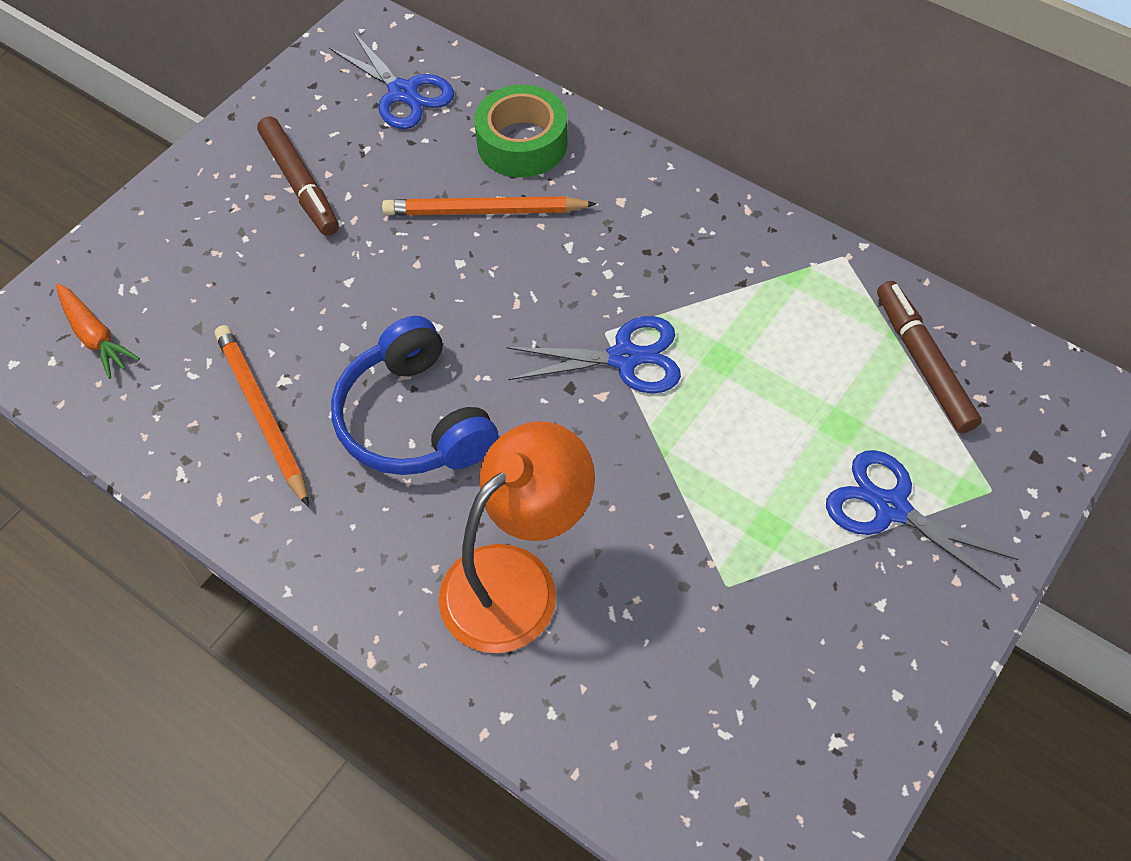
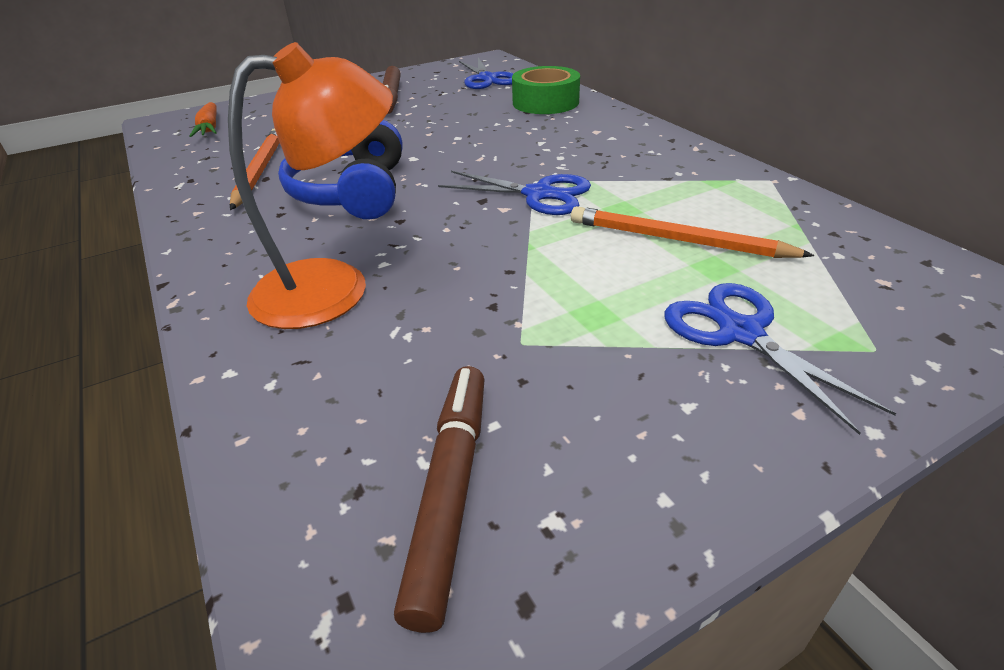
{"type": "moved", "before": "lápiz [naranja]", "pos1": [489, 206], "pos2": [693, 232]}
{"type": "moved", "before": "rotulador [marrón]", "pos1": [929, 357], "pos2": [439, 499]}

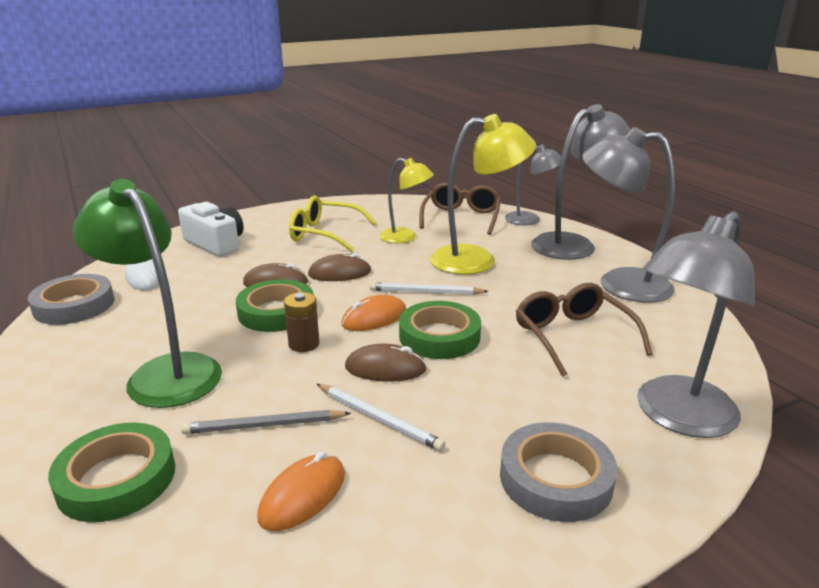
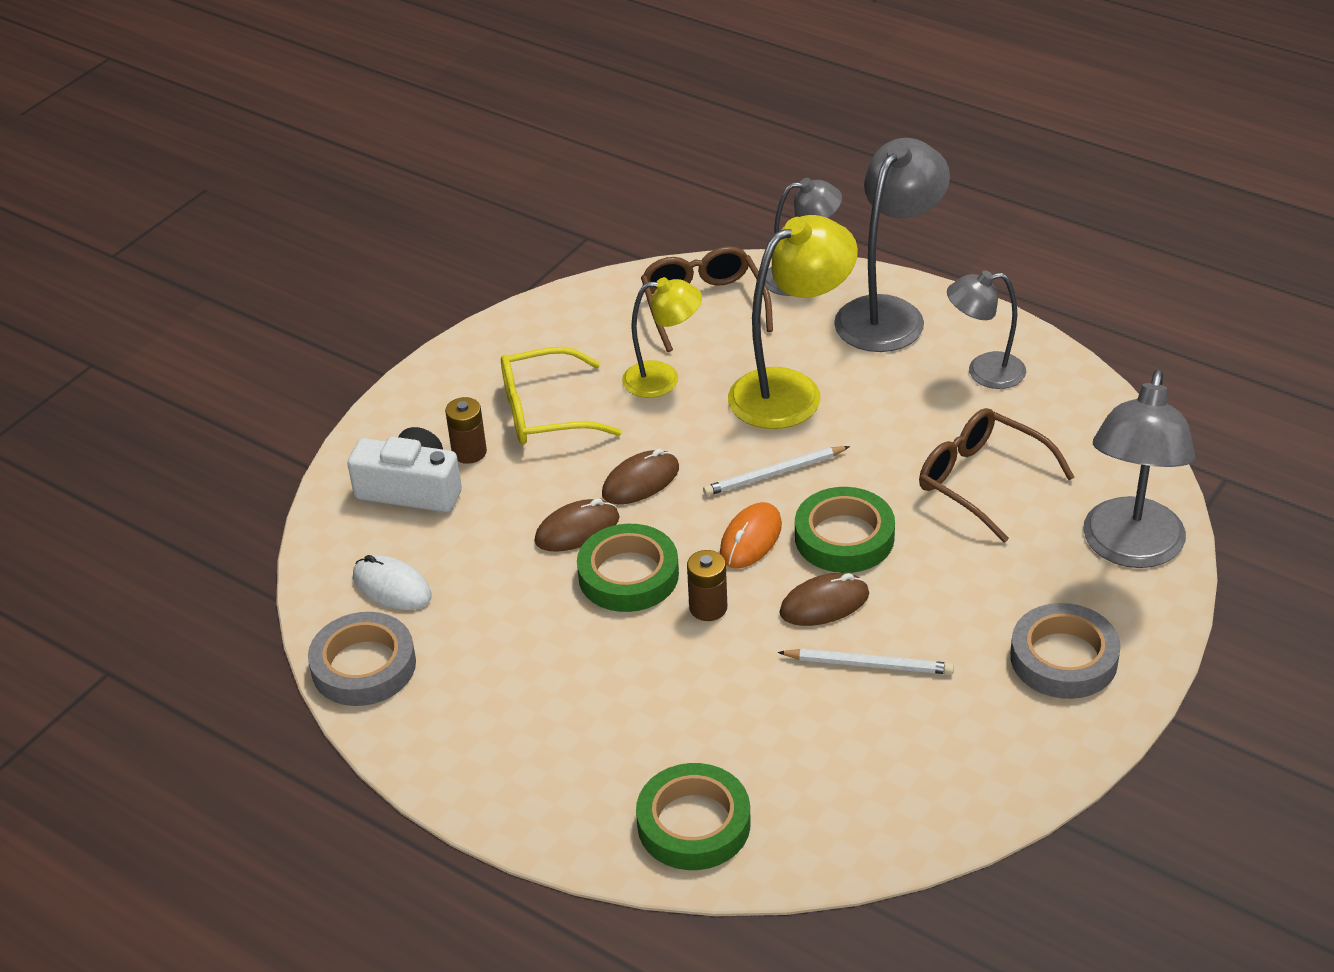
{"type": "removed", "before": "lámpara [verde]", "pos1": [147, 293]}
{"type": "removed", "before": "lápiz [gris]", "pos1": [266, 422]}
{"type": "removed", "before": "ratón [naranja]", "pos1": [301, 491]}
{"type": "added", "after": "pila [marrón]", "pos2": [466, 430]}
{"type": "resized", "before": "lámpara [gris]", "pos1": [628, 214], "pos2": [986, 330], "scale": 0.62}

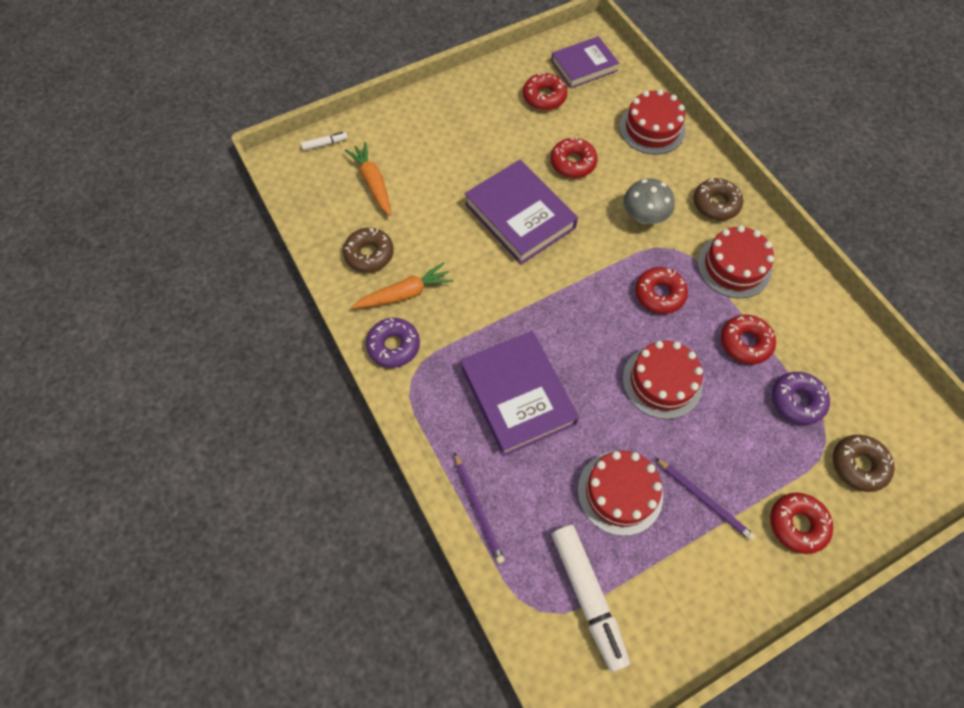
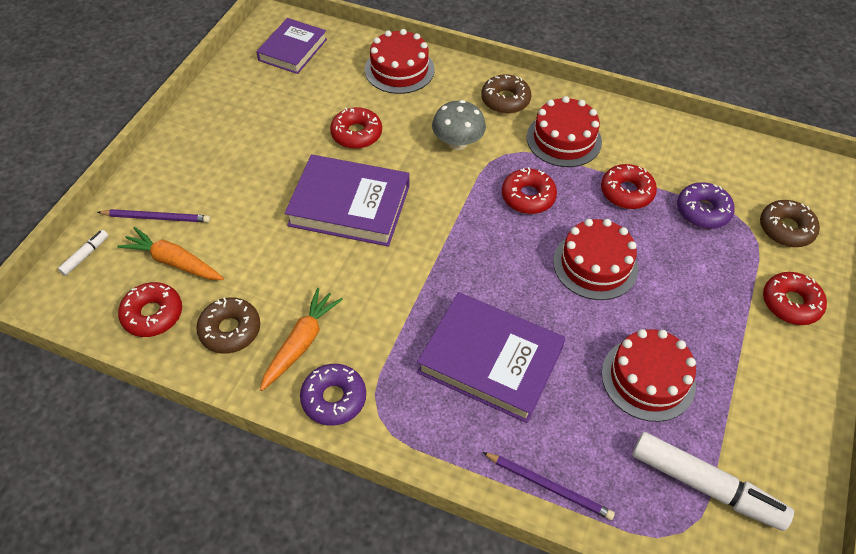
{"type": "moved", "before": "rosquilla [rojo]", "pos1": [545, 91], "pos2": [150, 309]}
{"type": "moved", "before": "lápiz [morado]", "pos1": [705, 499], "pos2": [153, 216]}

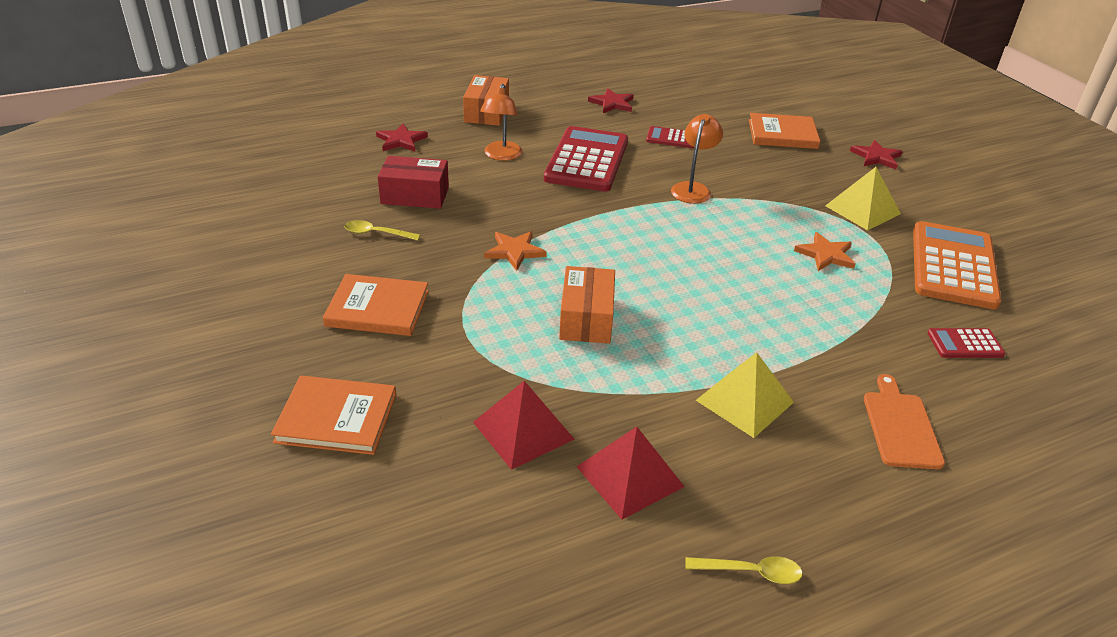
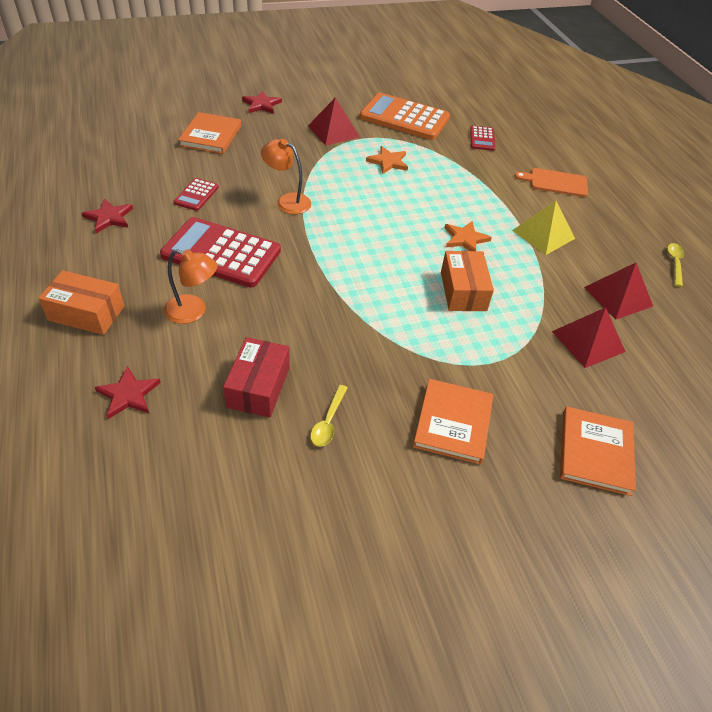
{"type": "moved", "before": "estrella [naranja]", "pos1": [515, 251], "pos2": [468, 236]}
{"type": "recoloured", "before": "pirámide [amarillo]", "after": "pirámide [rojo]", "pos1": [863, 198], "pos2": [334, 122]}
{"type": "turned", "before": "caja [naranja]", "pos1": [587, 305], "pos2": [467, 281], "turn": 75}

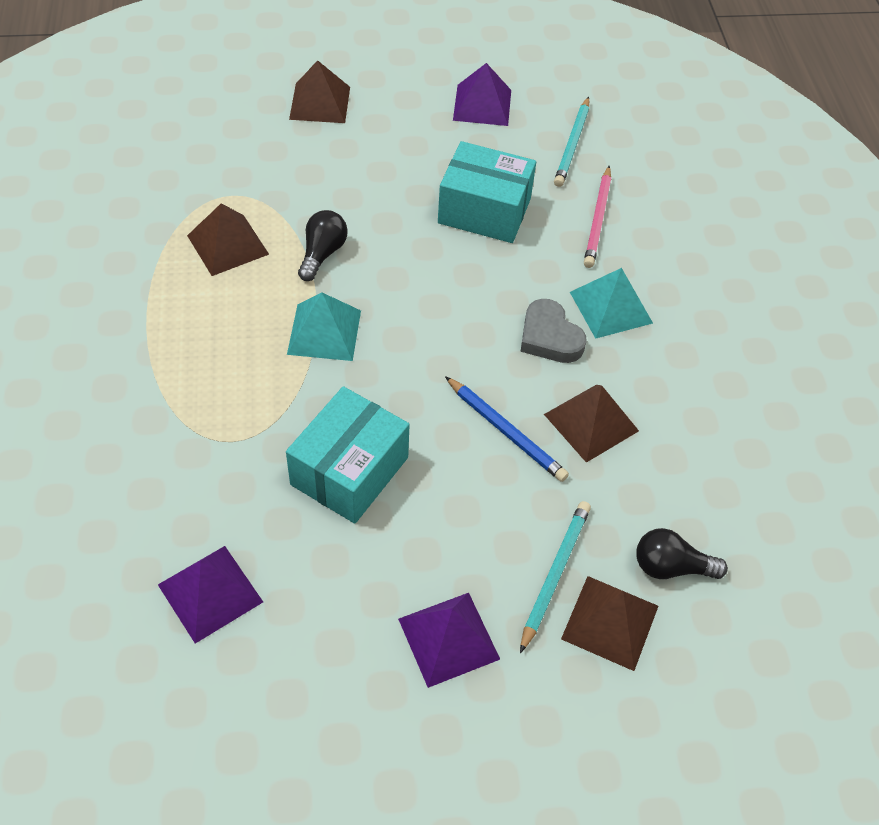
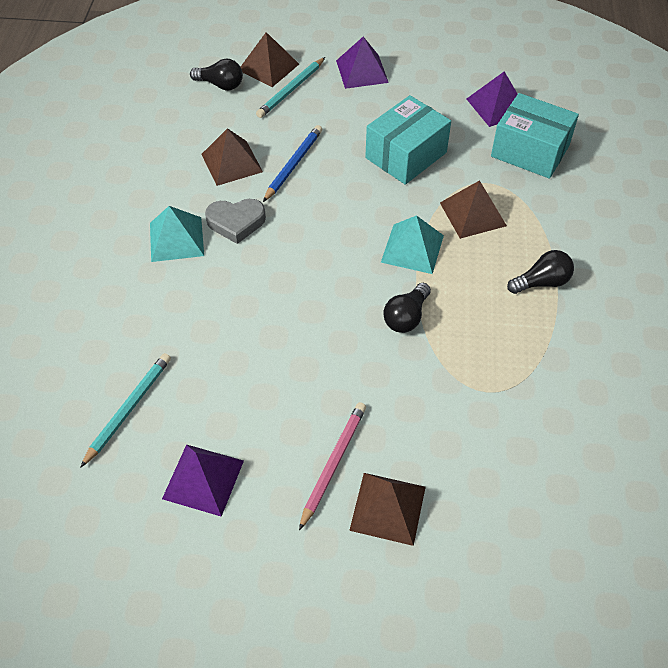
{"type": "added", "after": "bombilla [negro]", "pos2": [540, 272]}
{"type": "moved", "before": "pirámide [marrón]", "pos1": [228, 239], "pos2": [473, 209]}
{"type": "moved", "before": "caja [turquesa]", "pos1": [487, 192], "pos2": [535, 136]}
{"type": "moved", "before": "lápiz [rosa]", "pos1": [597, 217], "pos2": [332, 466]}
{"type": "turned", "before": "lápiz [azul]", "pos1": [507, 429], "pos2": [292, 163], "turn": 60}
{"type": "turned", "before": "corazón [gris]", "pos1": [553, 331], "pos2": [235, 221], "turn": 105}

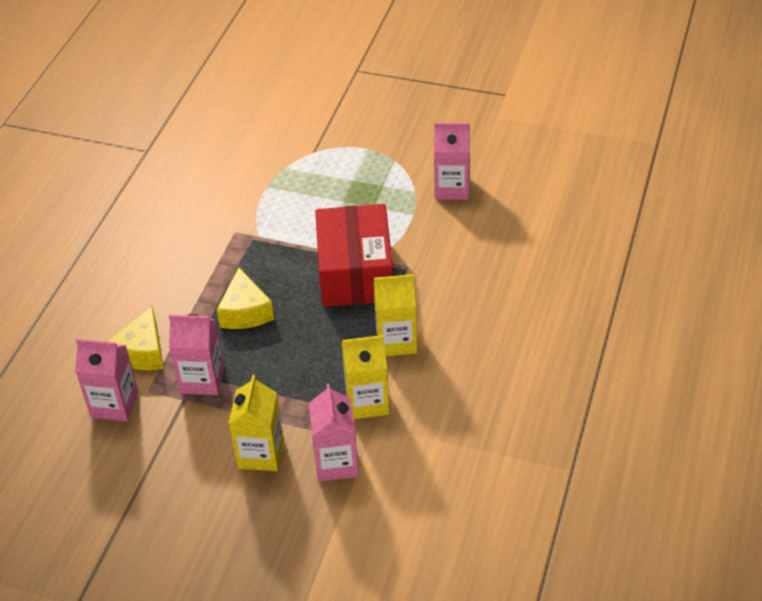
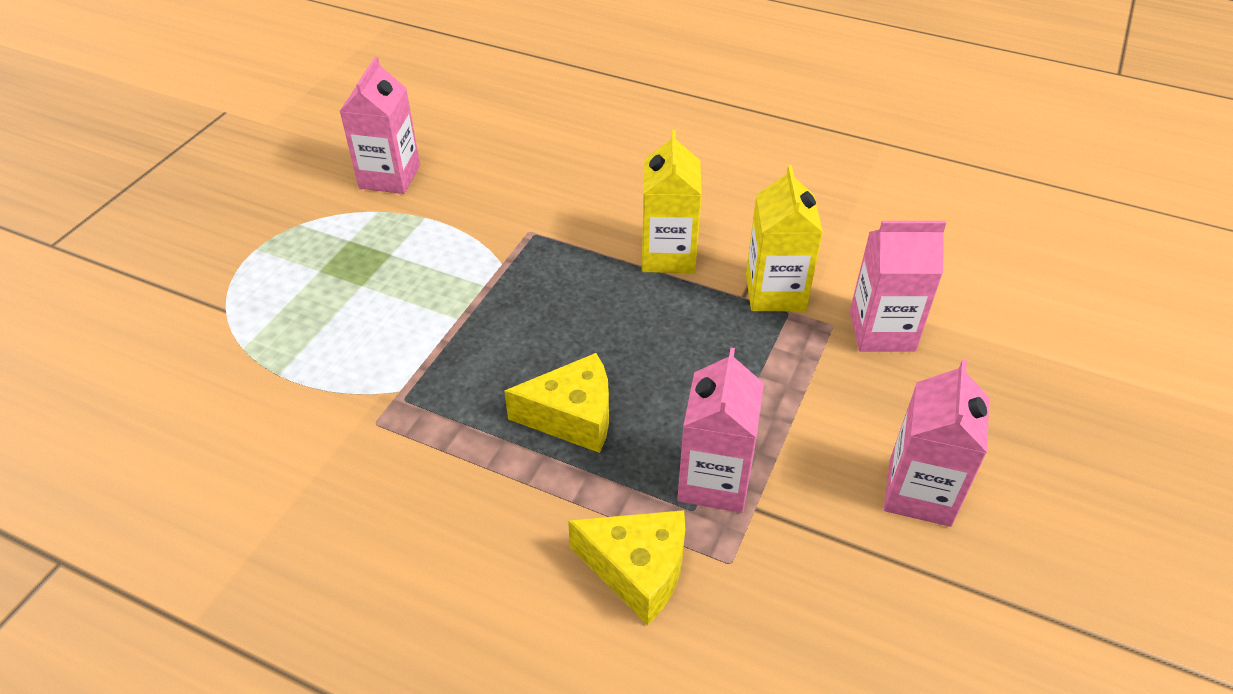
{"type": "removed", "before": "cartón de leche [amarillo]", "pos1": [256, 423]}
{"type": "removed", "before": "caja [rojo]", "pos1": [354, 255]}
{"type": "moved", "before": "cartón de leche [rosa]", "pos1": [106, 380], "pos2": [936, 443]}

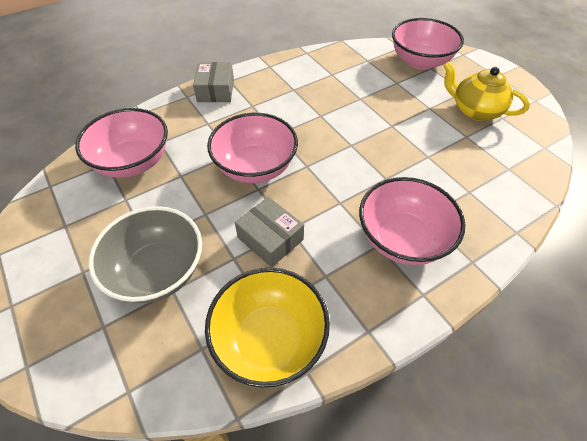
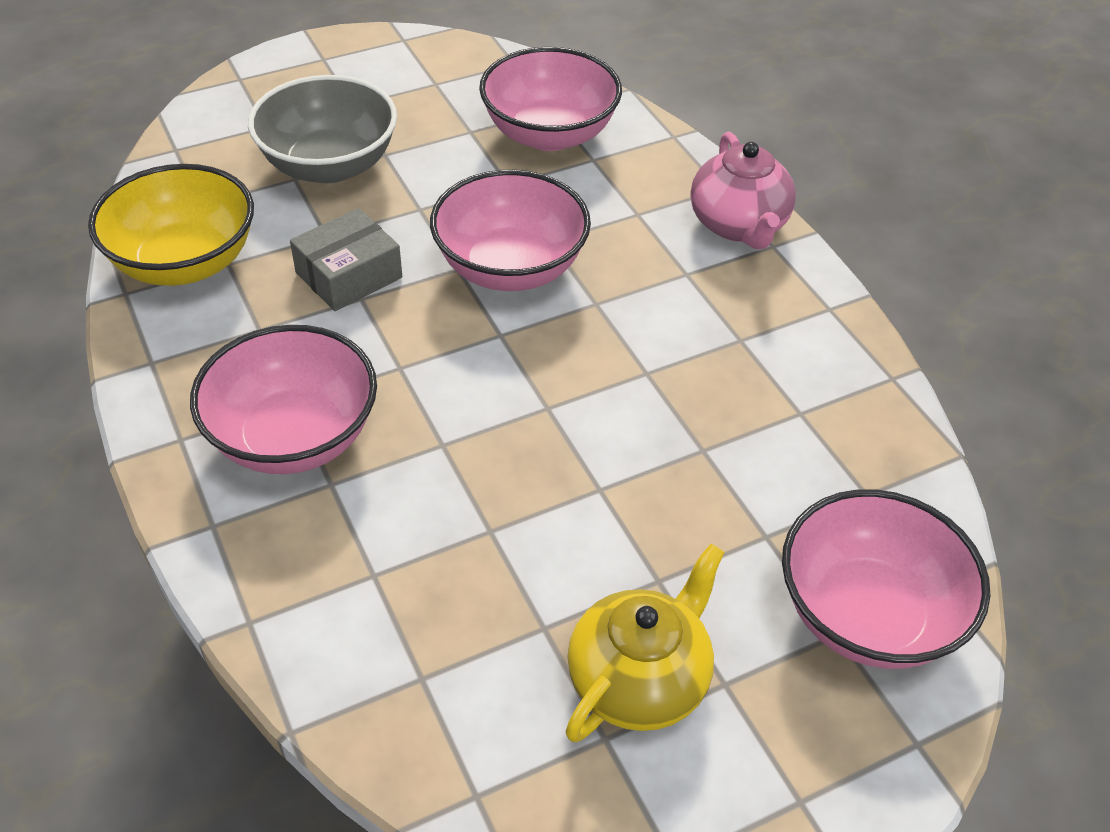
{"type": "replaced", "before": "caja [gris]", "after": "tetera [rosa]", "pos1": [213, 82], "pos2": [743, 190]}

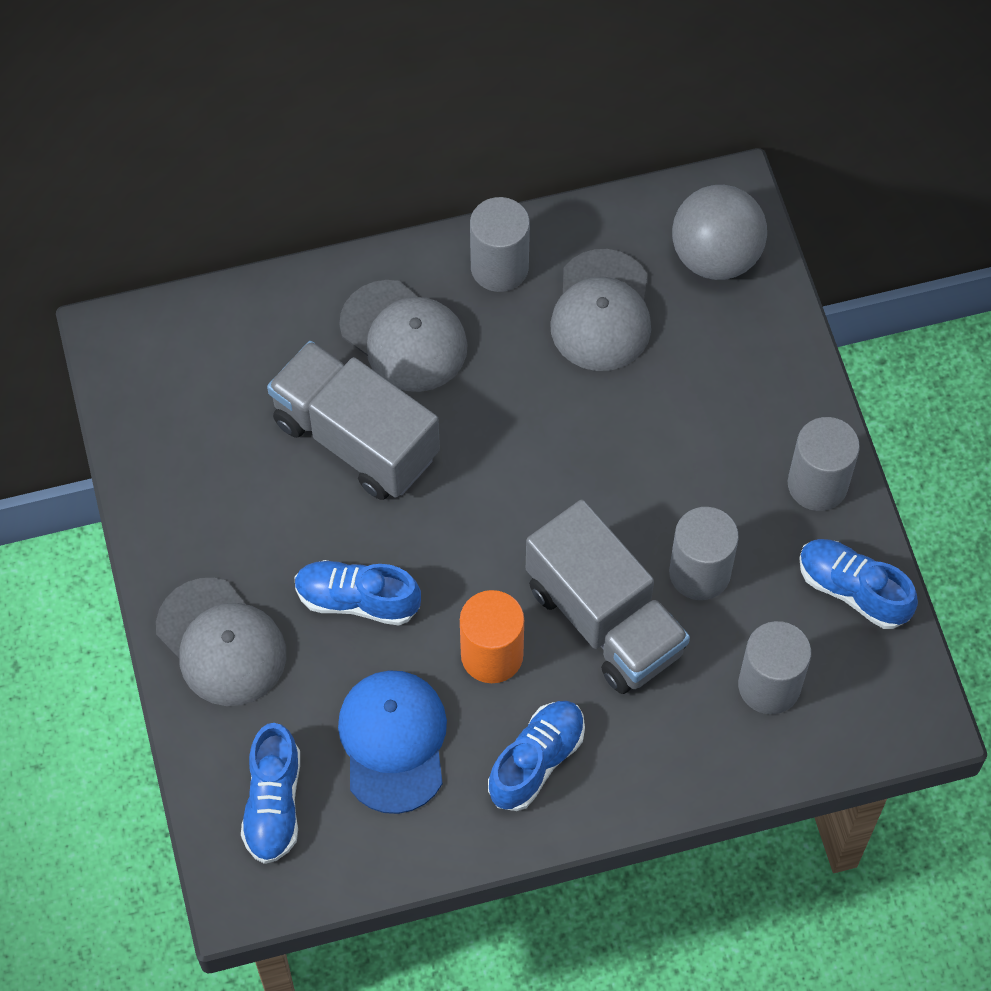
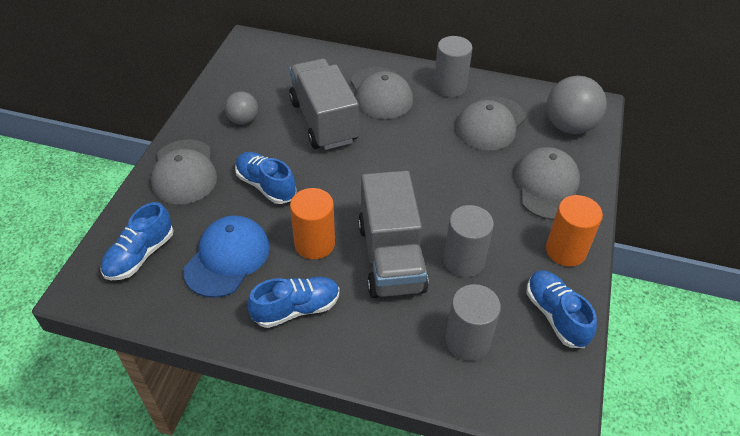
{"type": "added", "after": "pelota [gris]", "pos2": [241, 108]}
{"type": "added", "after": "gorra [gris]", "pos2": [547, 183]}
{"type": "recoloured", "before": "cilindro [gris]", "after": "cilindro [naranja]", "pos1": [824, 464], "pos2": [574, 231]}

